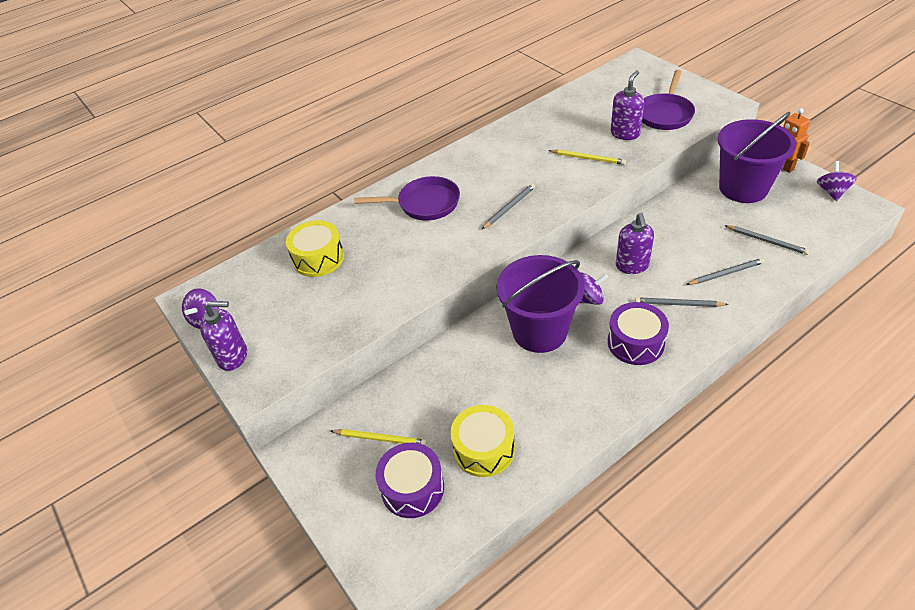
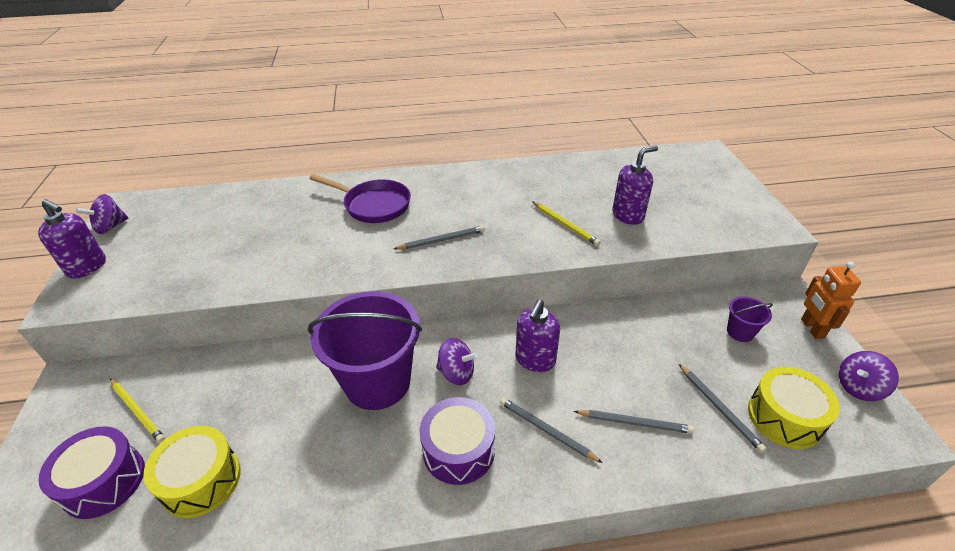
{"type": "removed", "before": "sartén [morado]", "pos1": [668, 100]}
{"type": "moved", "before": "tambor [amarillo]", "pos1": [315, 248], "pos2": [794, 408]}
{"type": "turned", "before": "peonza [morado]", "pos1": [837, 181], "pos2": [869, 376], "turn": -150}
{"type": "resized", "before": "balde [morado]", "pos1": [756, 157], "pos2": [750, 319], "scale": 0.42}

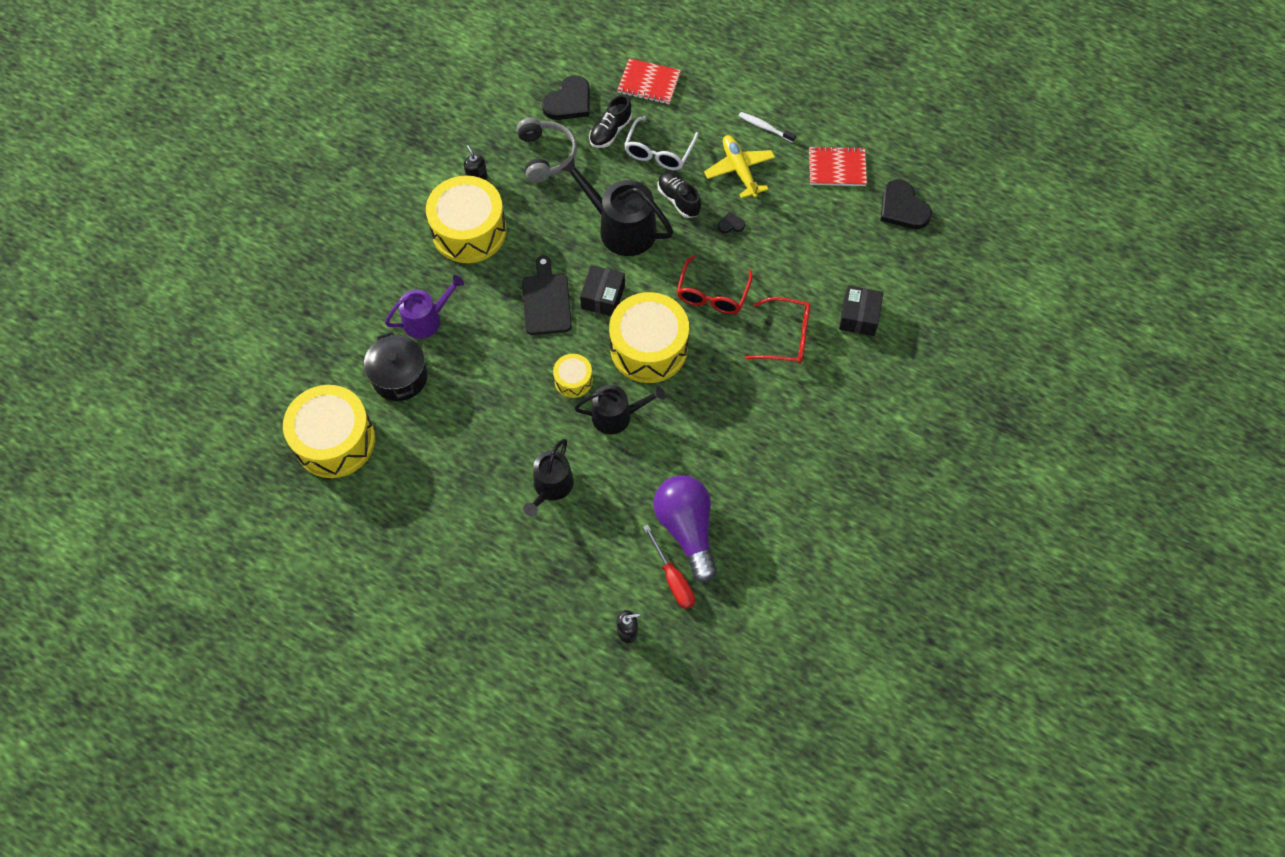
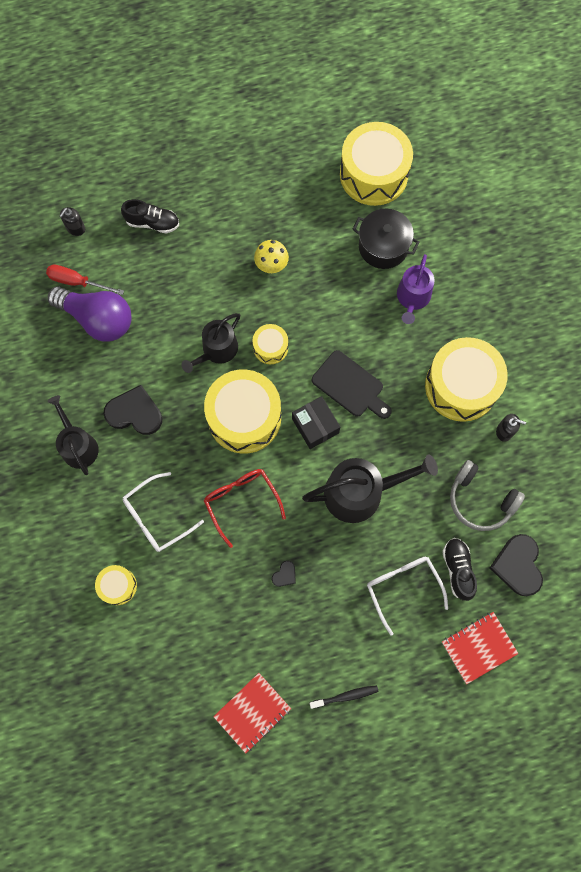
{"type": "removed", "before": "avión [amarillo]", "pos1": [739, 166]}
{"type": "added", "after": "seta [amarillo]", "pos2": [271, 256]}
{"type": "moved", "before": "regadera [negro]", "pos1": [548, 478], "pos2": [73, 435]}
{"type": "moved", "before": "zapato [negro]", "pos1": [679, 195], "pos2": [150, 216]}
{"type": "moved", "before": "corazón [negro]", "pos1": [906, 204], "pos2": [133, 410]}
{"type": "replaced", "before": "caja [negro]", "after": "tambor [amarillo]", "pos1": [861, 310], "pos2": [116, 585]}
{"type": "recoloured", "before": "cepillo de dientes [blanco]", "after": "cepillo de dientes [negro]", "pos1": [767, 127], "pos2": [344, 697]}
{"type": "recoloured", "before": "gafas [rojo]", "after": "gafas [blanco]", "pos1": [777, 330], "pos2": [163, 512]}

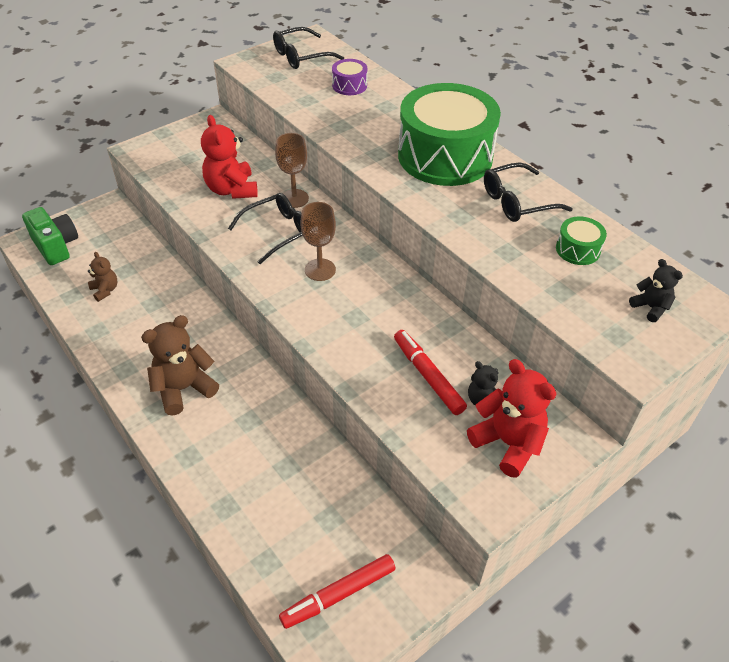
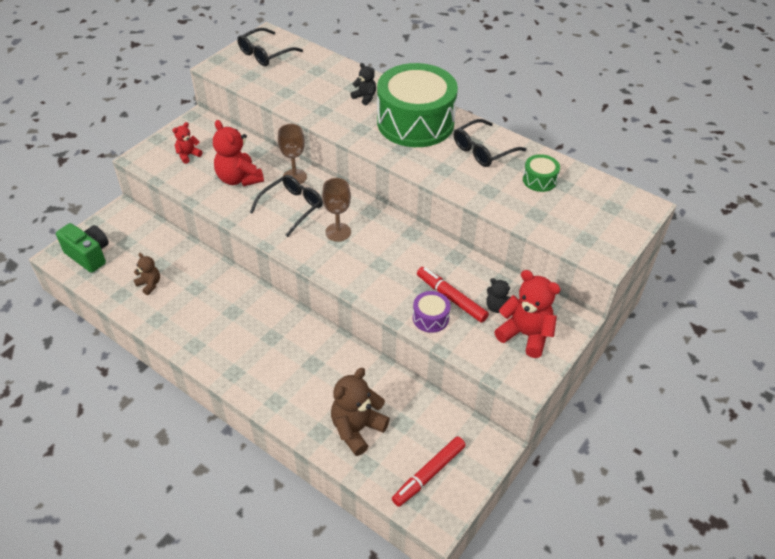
{"type": "added", "after": "osito [rojo]", "pos2": [187, 143]}
{"type": "moved", "before": "osito [marrón]", "pos1": [180, 365], "pos2": [360, 412]}
{"type": "moved", "before": "tambor [morado]", "pos1": [349, 77], "pos2": [432, 312]}
{"type": "moved", "before": "osito [negro]", "pos1": [656, 290], "pos2": [363, 84]}

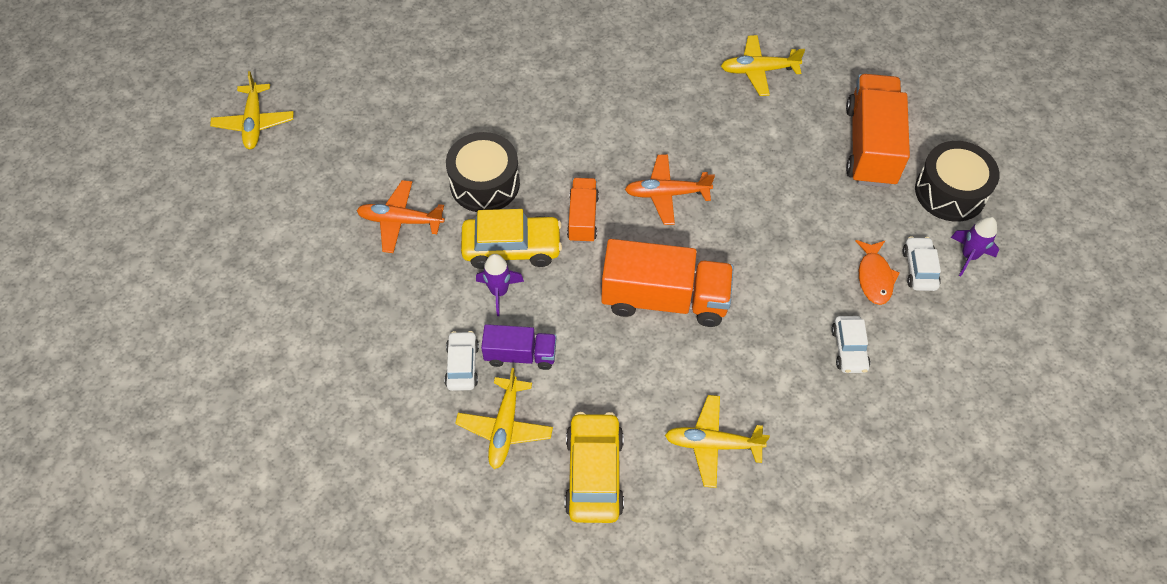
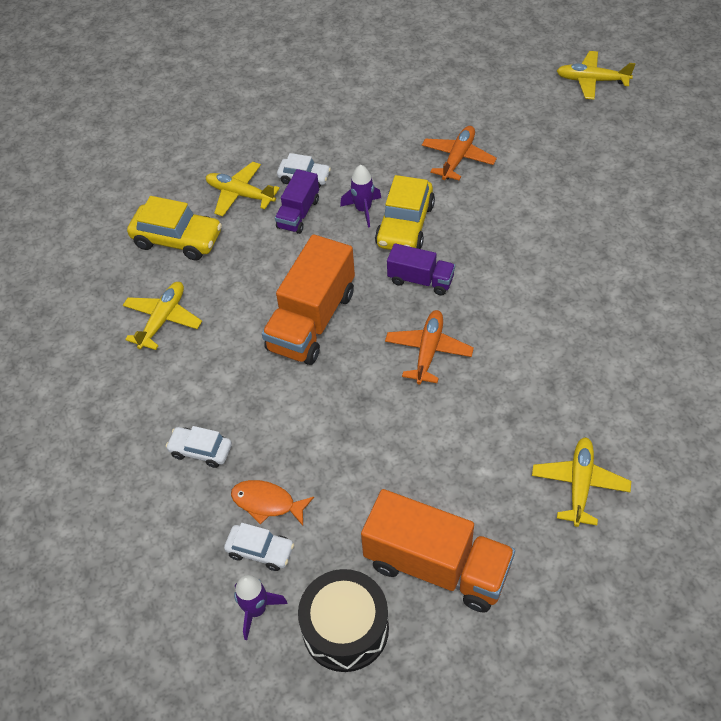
{"type": "removed", "before": "tambor [negro]", "pos1": [483, 172]}
{"type": "recoloured", "before": "camión [naranja]", "after": "camión [morado]", "pos1": [583, 210], "pos2": [421, 269]}

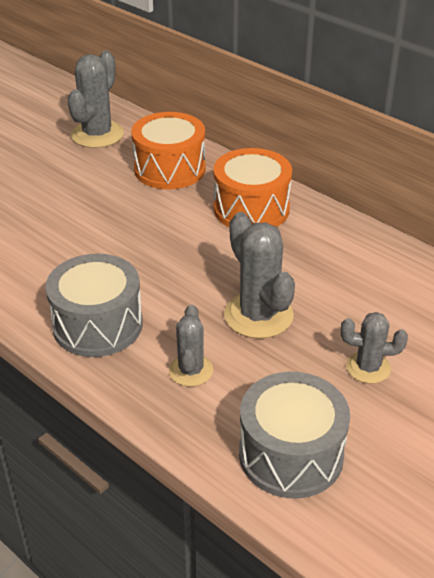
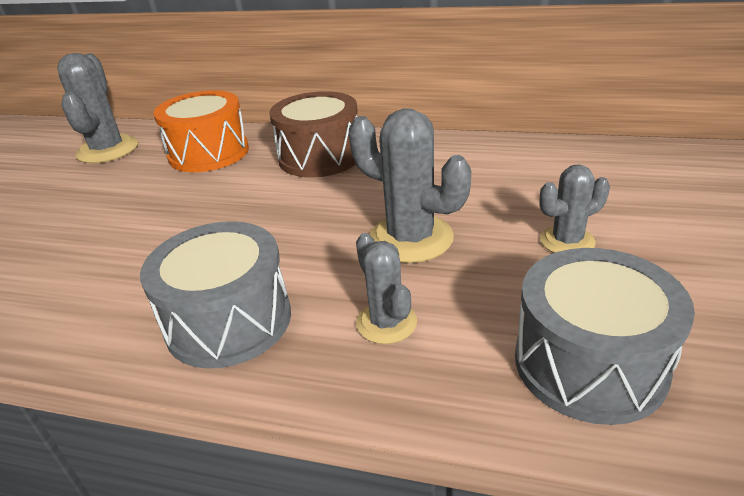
{"type": "recoloured", "before": "tambor [naranja]", "after": "tambor [marrón]", "pos1": [252, 187], "pos2": [313, 134]}

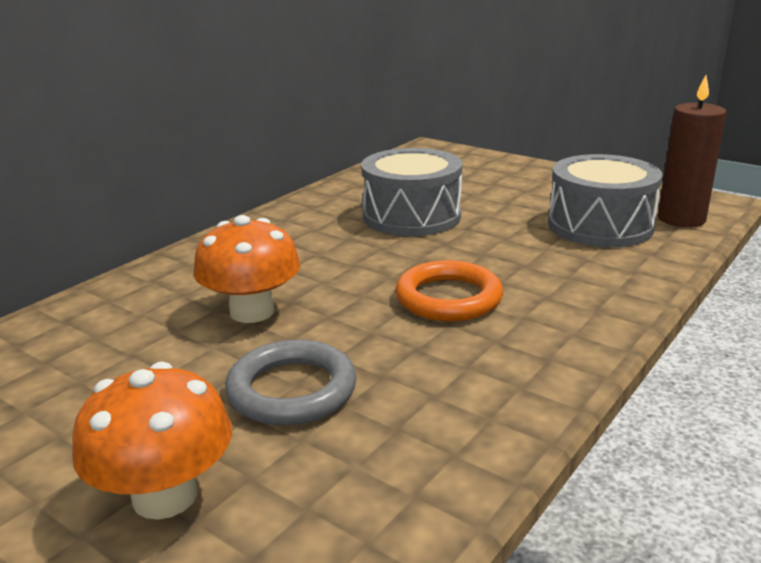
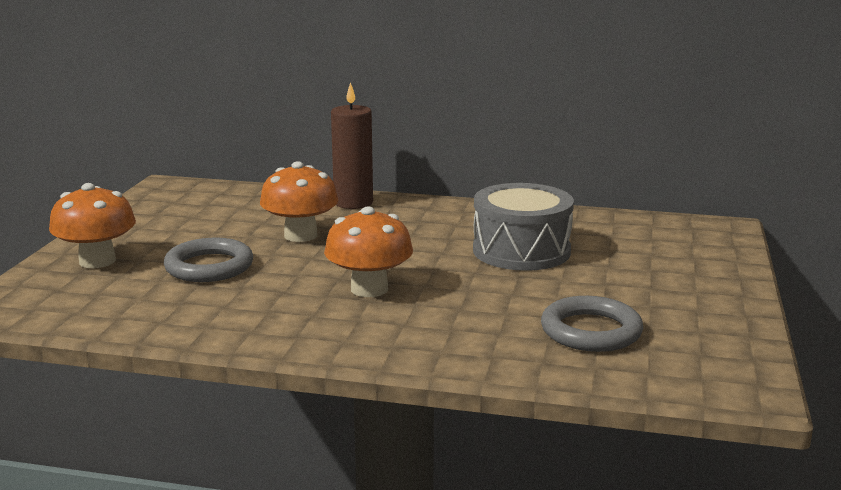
{"type": "moved", "before": "vela [marrón]", "pos1": [692, 151], "pos2": [352, 145]}
{"type": "replaced", "before": "anillo [naranja]", "after": "seta [naranja]", "pos1": [449, 291], "pos2": [368, 251]}
{"type": "replaced", "before": "tambor [gris]", "after": "anillo [gris]", "pos1": [605, 200], "pos2": [592, 324]}

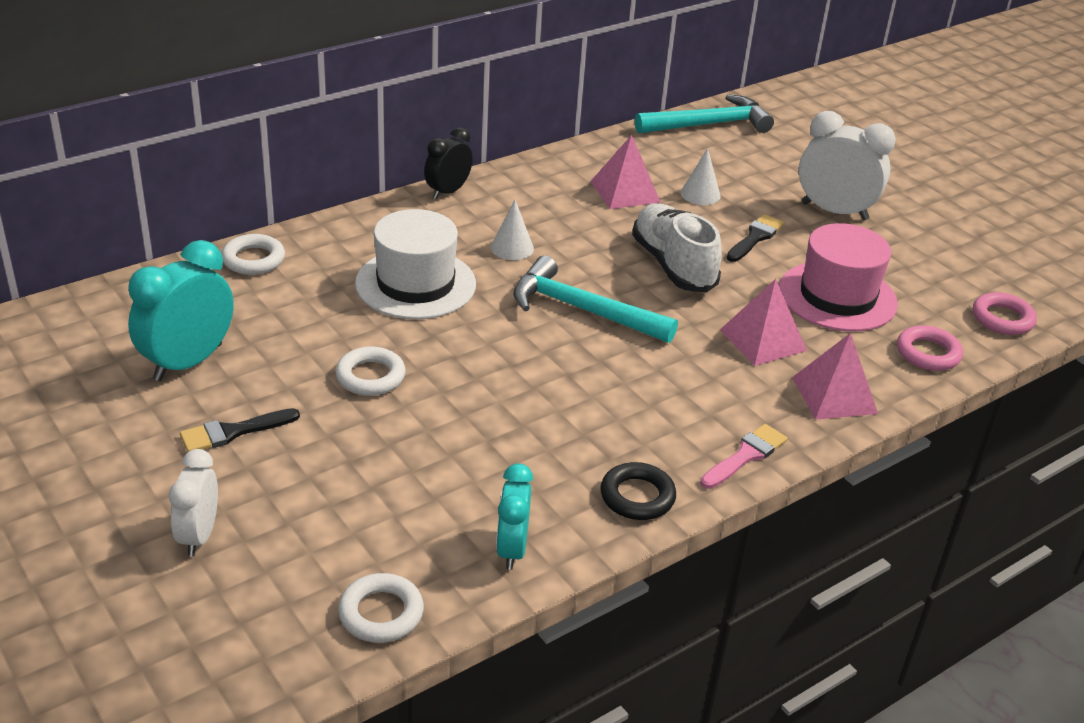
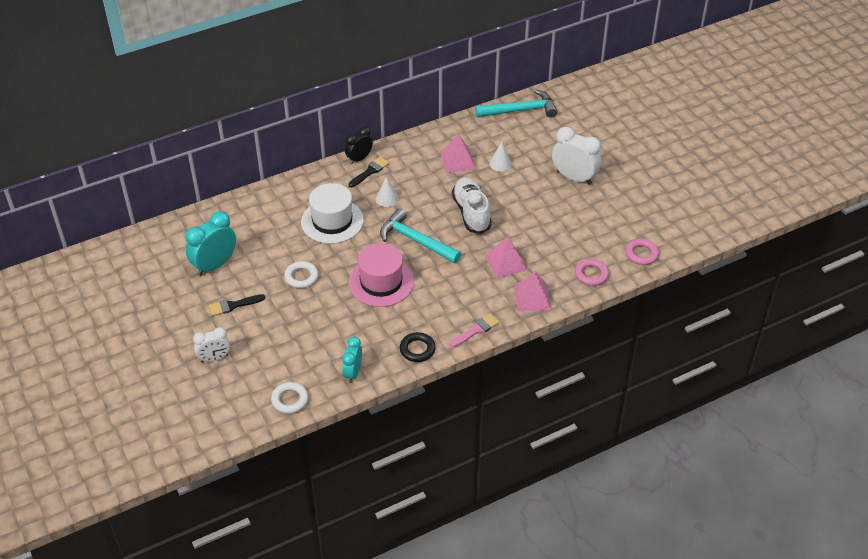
{"type": "removed", "before": "anillo [blanco]", "pos1": [253, 254]}
{"type": "moved", "before": "pincel [negro]", "pos1": [755, 238], "pos2": [368, 172]}
{"type": "moved", "before": "sombrero [rosa]", "pos1": [838, 277], "pos2": [381, 275]}
{"type": "turned", "before": "despertador [blanco]", "pos1": [193, 502], "pos2": [211, 344], "turn": -120}

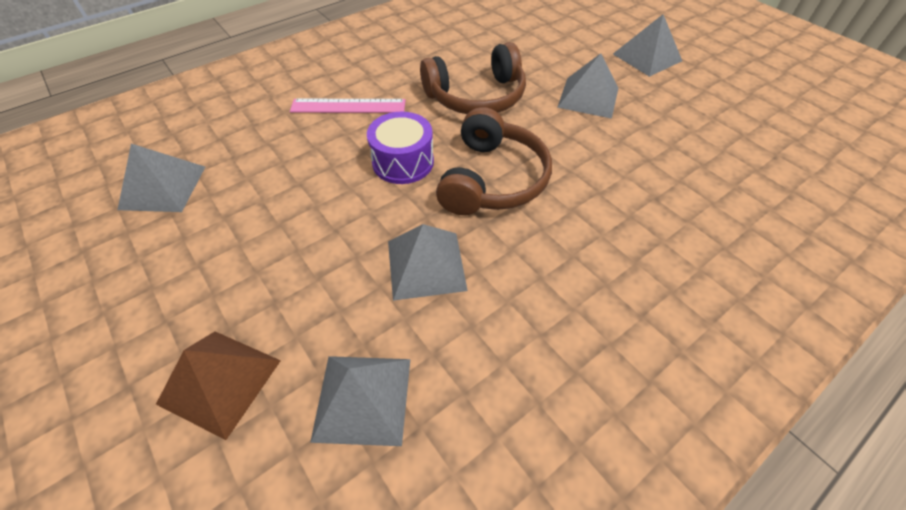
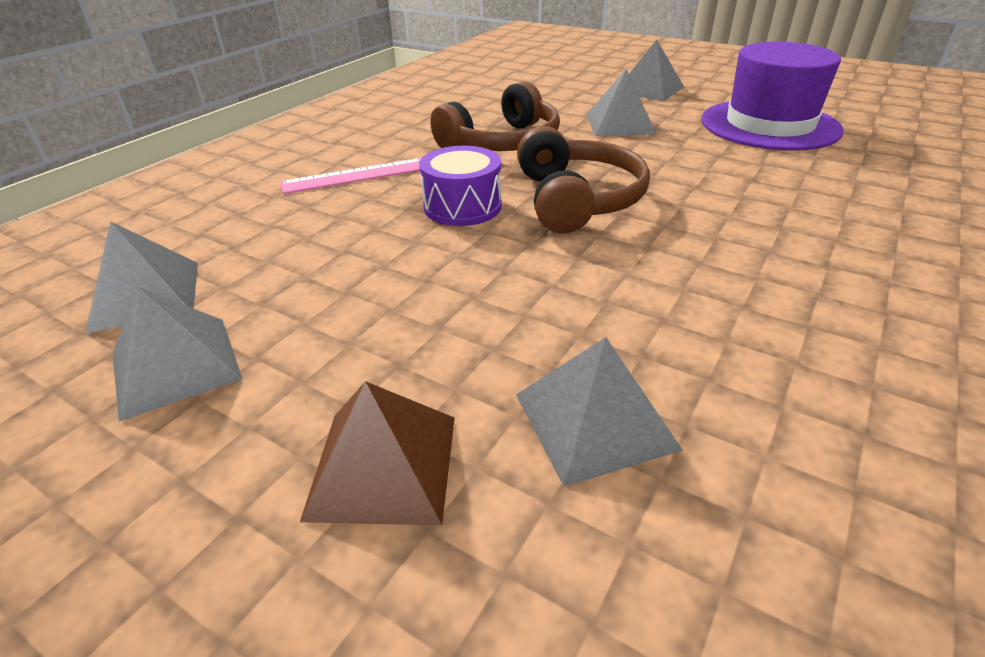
{"type": "added", "after": "sombrero [morado]", "pos2": [772, 96]}
{"type": "moved", "before": "pirámide [gris]", "pos1": [428, 262], "pos2": [178, 354]}

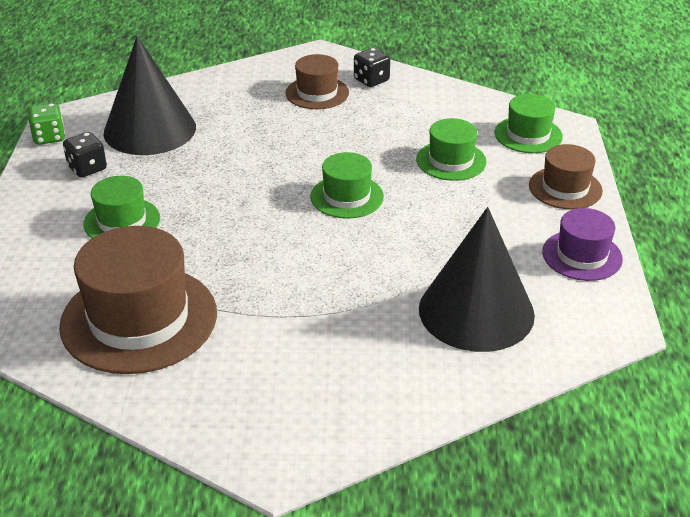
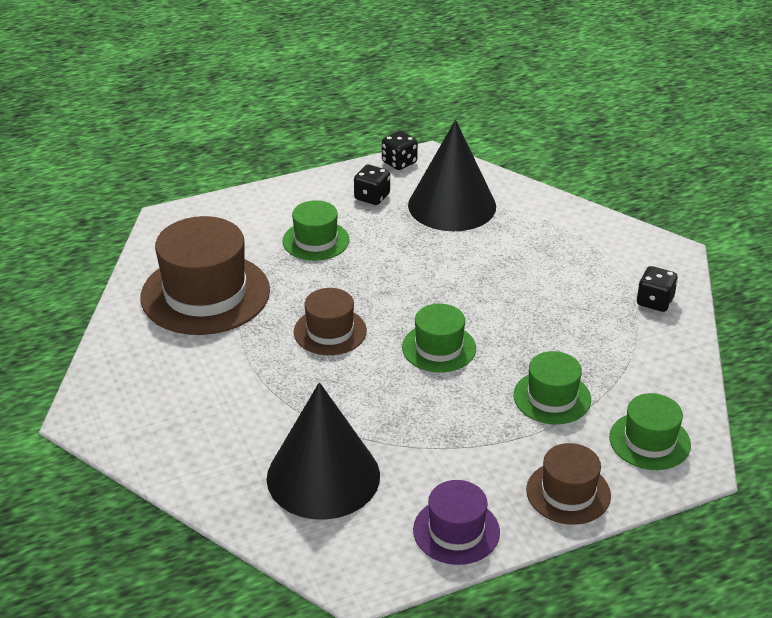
{"type": "moved", "before": "sombrero [marrón]", "pos1": [317, 81], "pos2": [330, 321]}
{"type": "recoloured", "before": "dado [verde]", "after": "dado [negro]", "pos1": [46, 124], "pos2": [400, 150]}

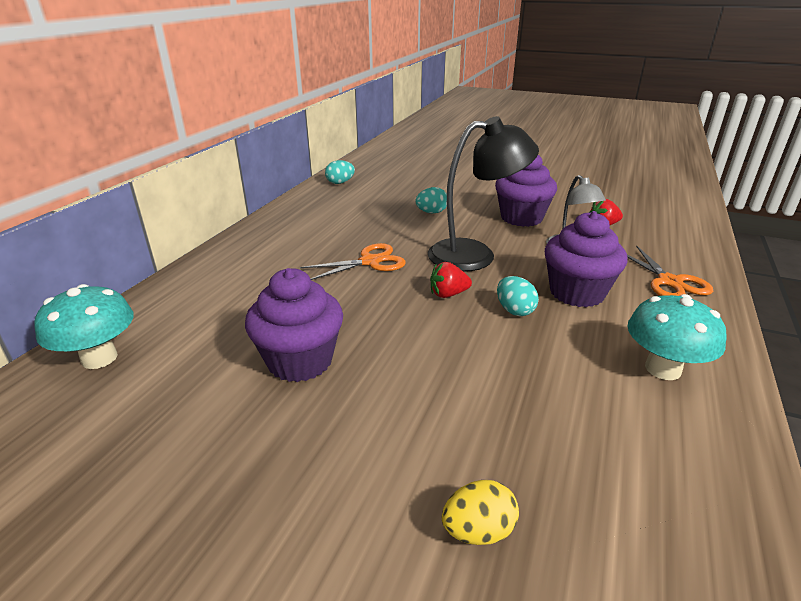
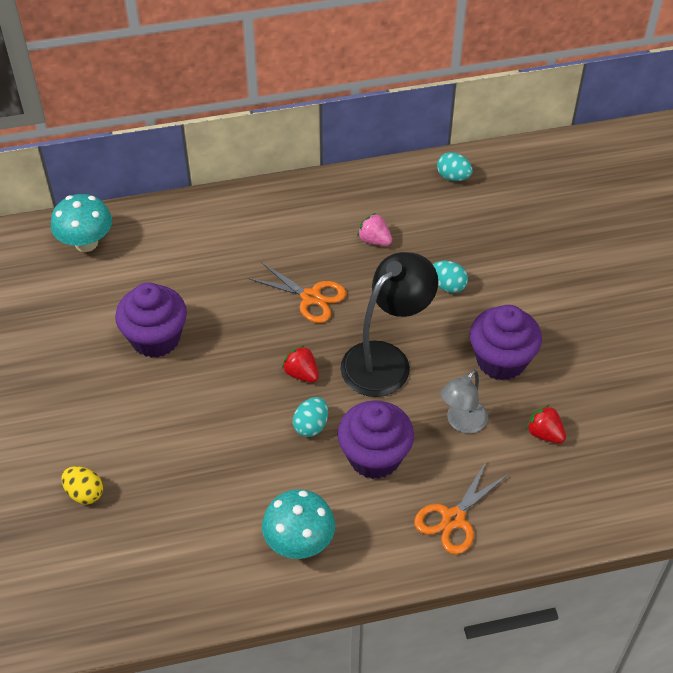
{"type": "added", "after": "fresa [rosa]", "pos2": [374, 229]}
{"type": "turned", "before": "lámpara [negro]", "pos1": [483, 194], "pos2": [389, 324], "turn": -90}

